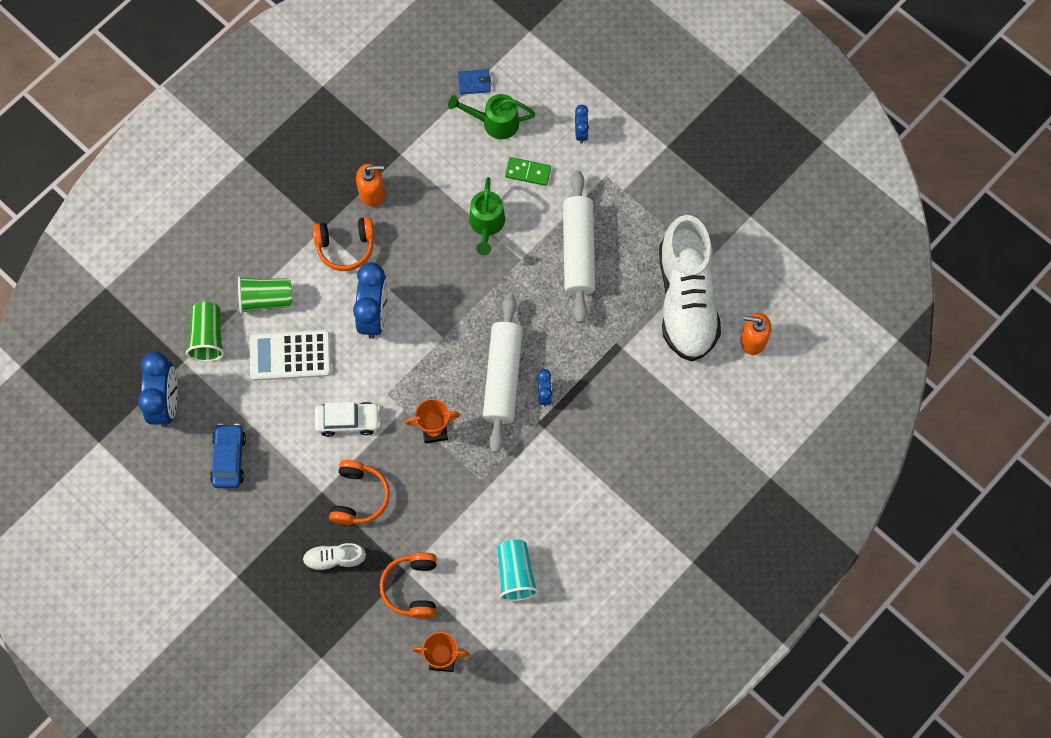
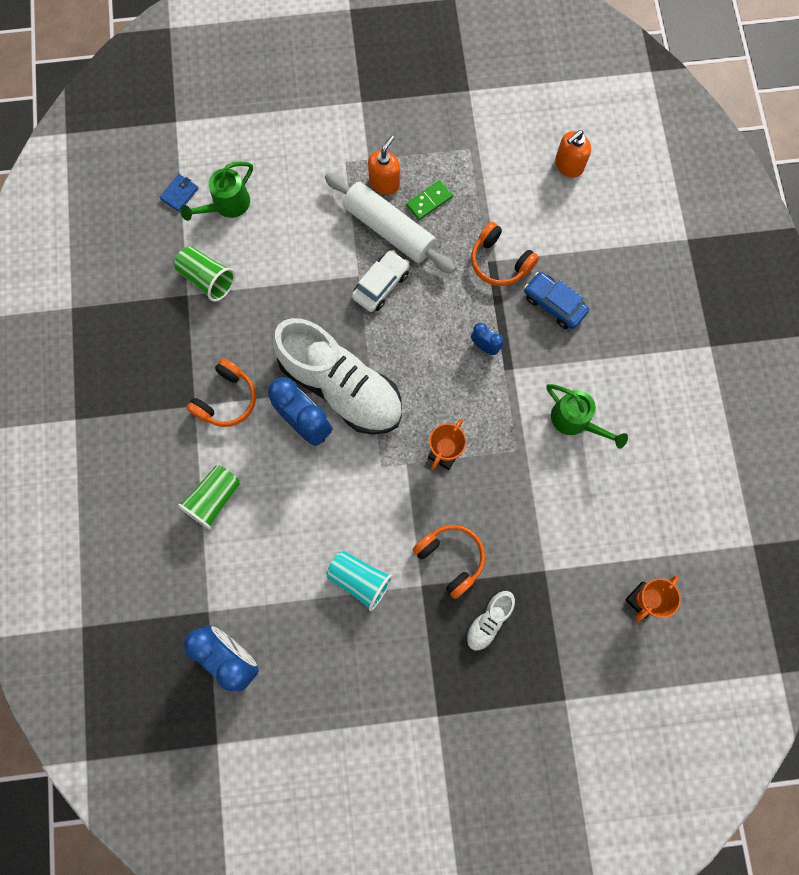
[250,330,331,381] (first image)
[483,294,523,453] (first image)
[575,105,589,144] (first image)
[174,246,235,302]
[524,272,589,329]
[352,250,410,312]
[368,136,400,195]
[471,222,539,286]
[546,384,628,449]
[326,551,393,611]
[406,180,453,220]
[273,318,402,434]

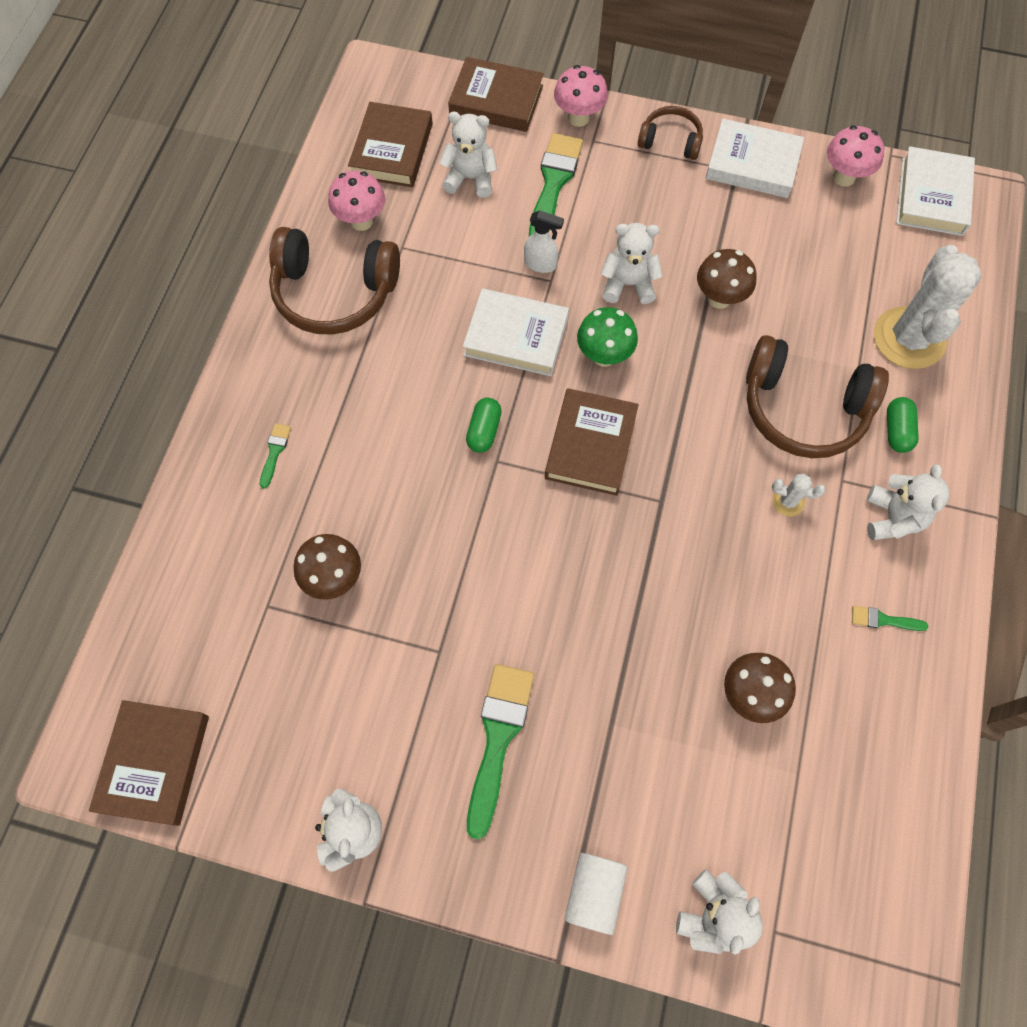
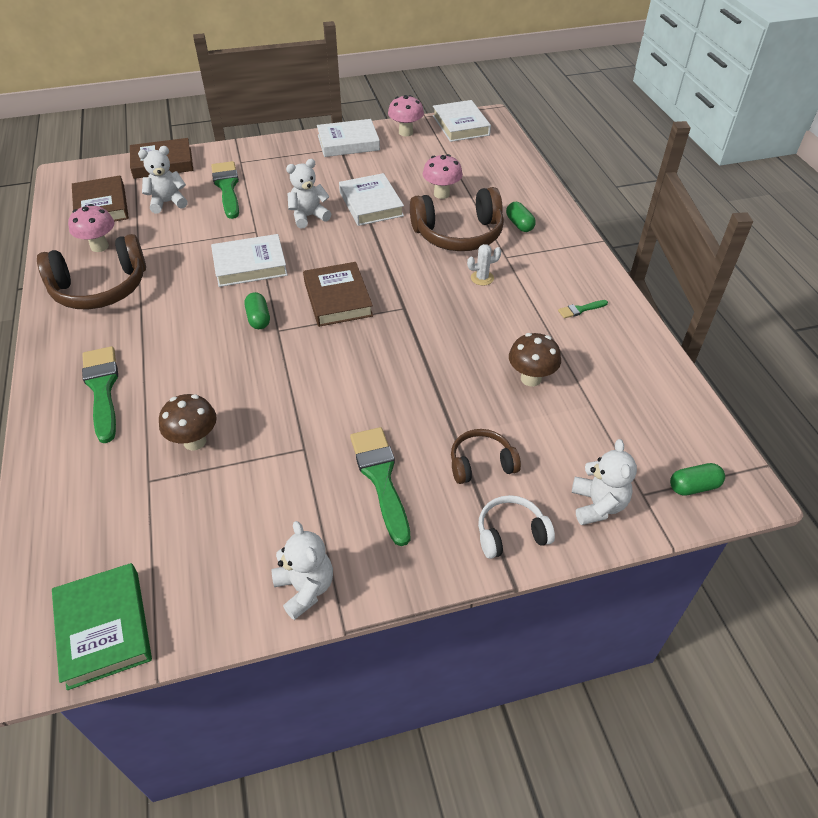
[524,210,564,273] (first image)
[577,307,638,367] (first image)
[867,464,950,540] (first image)
[874,245,982,369] (first image)
[670,463,725,496]
[423,154,463,199]
[451,429,521,484]
[478,495,555,559]
[339,173,404,226]
[52,563,152,690]
[82,346,118,443]

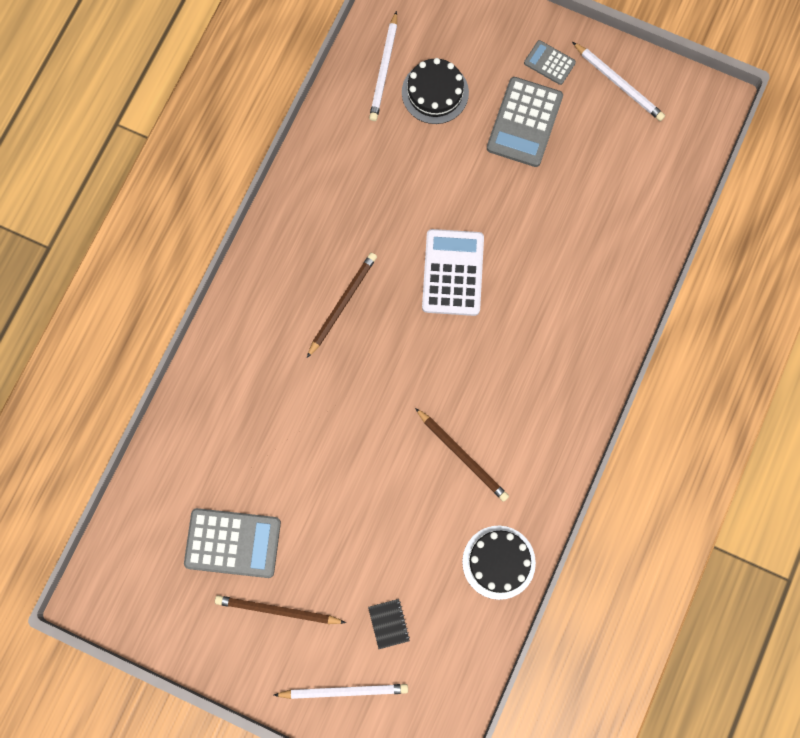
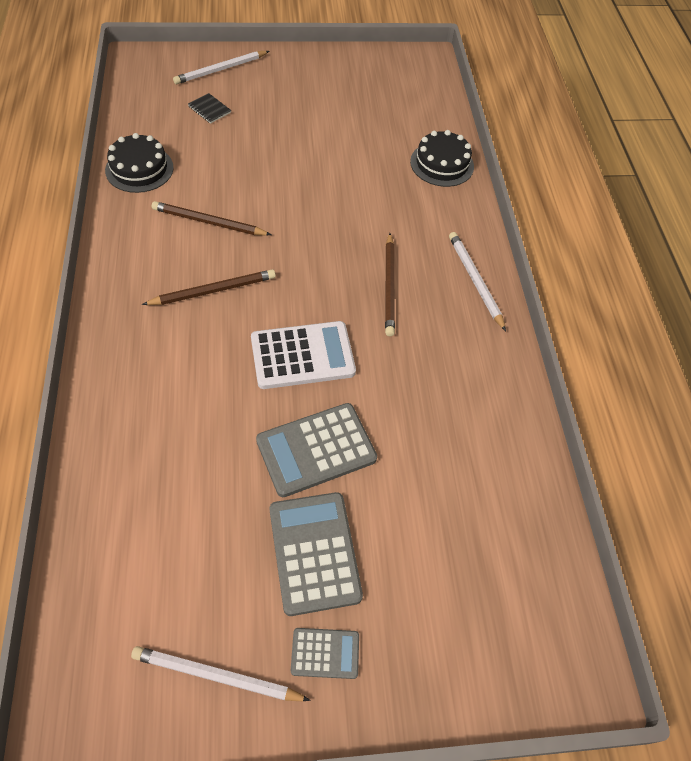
[256,403,377,497]
[142,270,276,305]
[449,232,506,331]
[410,130,474,187]
[251,321,356,389]

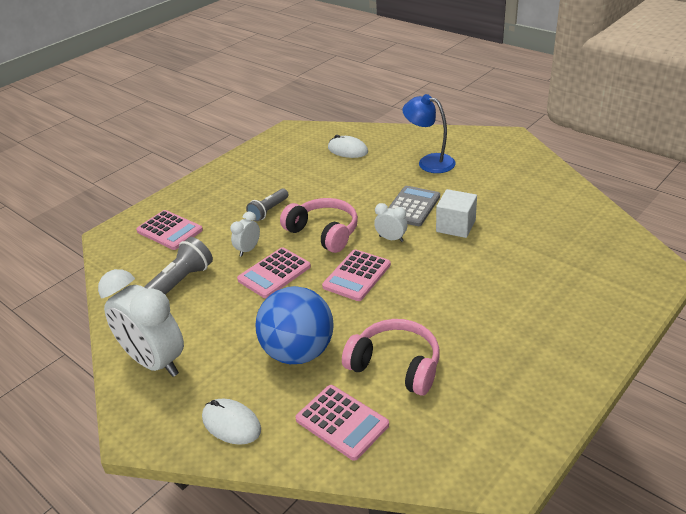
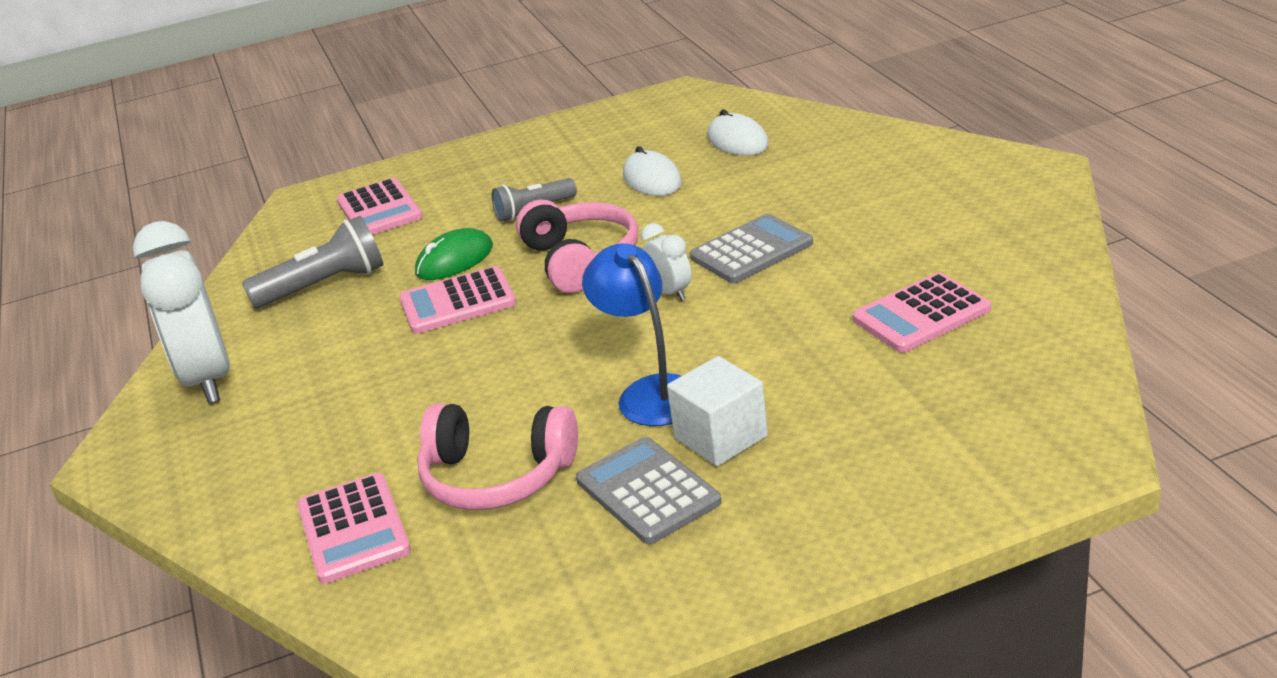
[255,286,334,364] (first image)
[576,437,722,544]
[623,146,682,196]
[852,272,991,353]
[582,243,681,426]
[667,356,768,466]
[415,228,493,280]
[417,403,578,510]

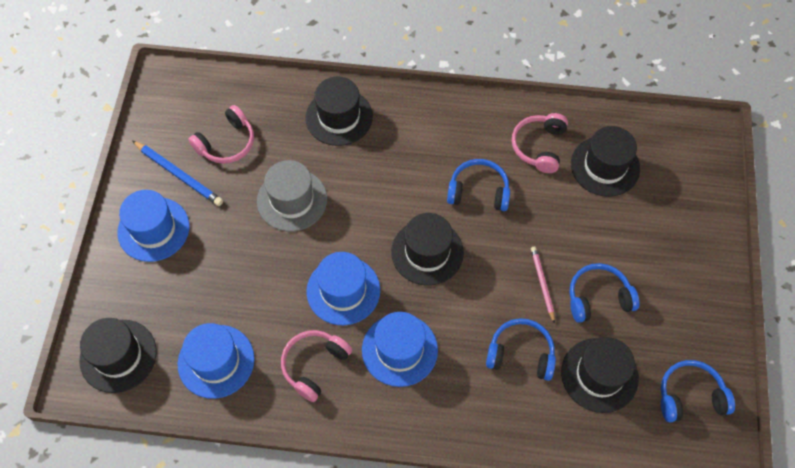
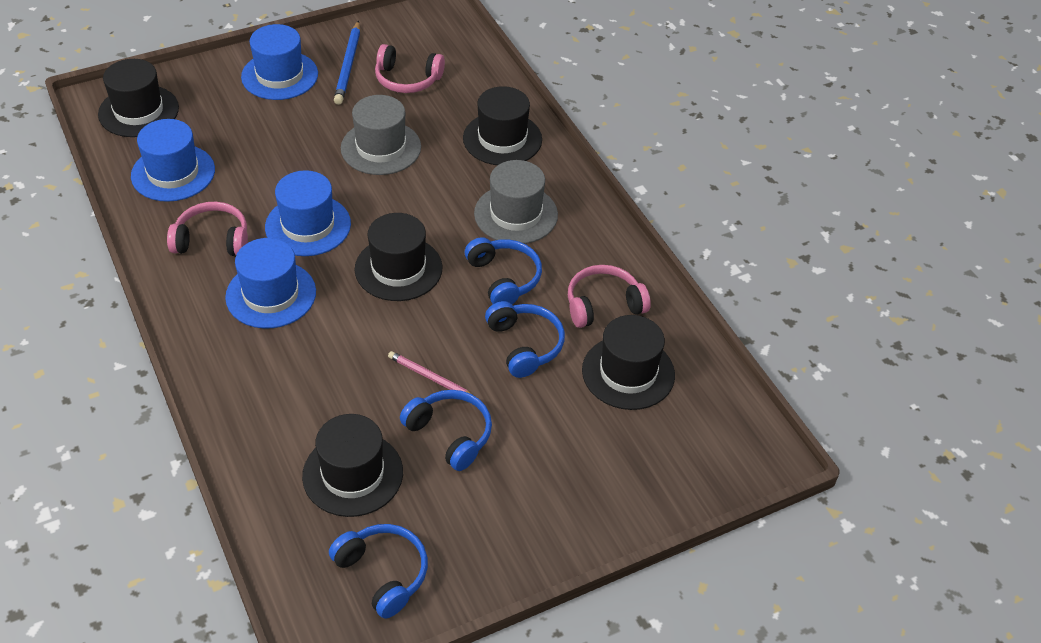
[474,160,558,244]
[485,301,565,378]
[388,351,473,395]

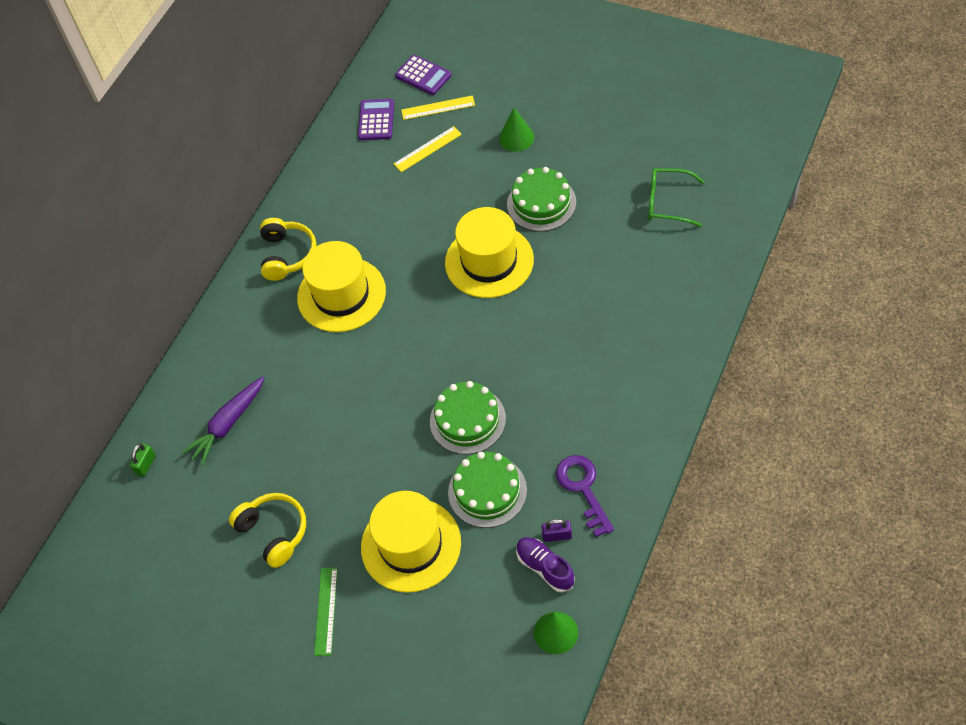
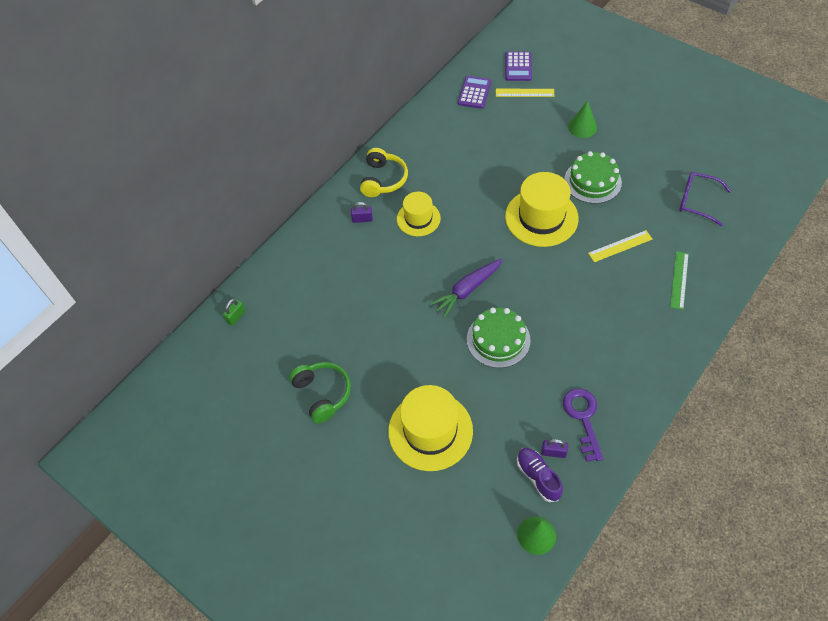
[448,452,527,528] (first image)
[351,202,373,223]
[430,259,503,318]
[670,251,689,310]
[588,230,652,262]
[289,362,351,423]
[679,172,731,226]
[505,52,532,81]
[397,192,441,236]

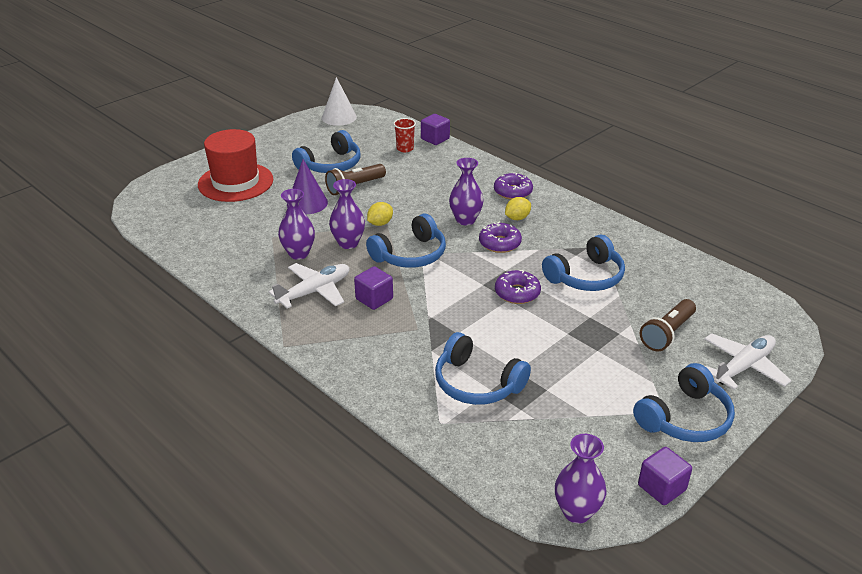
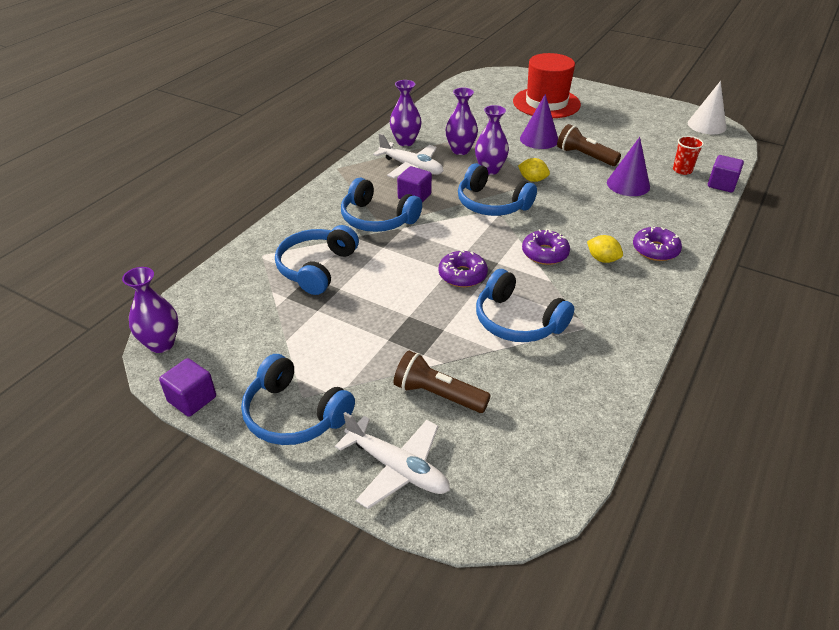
[607,137,650,196]
[341,178,422,232]
[390,80,421,146]

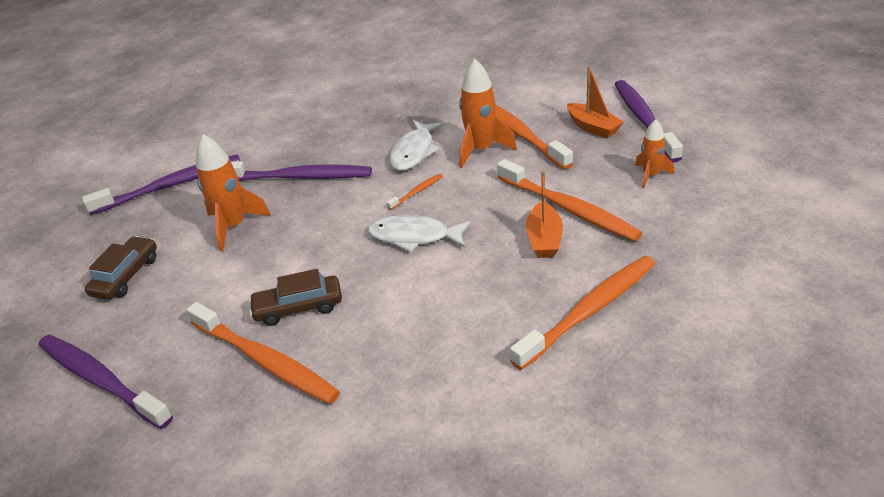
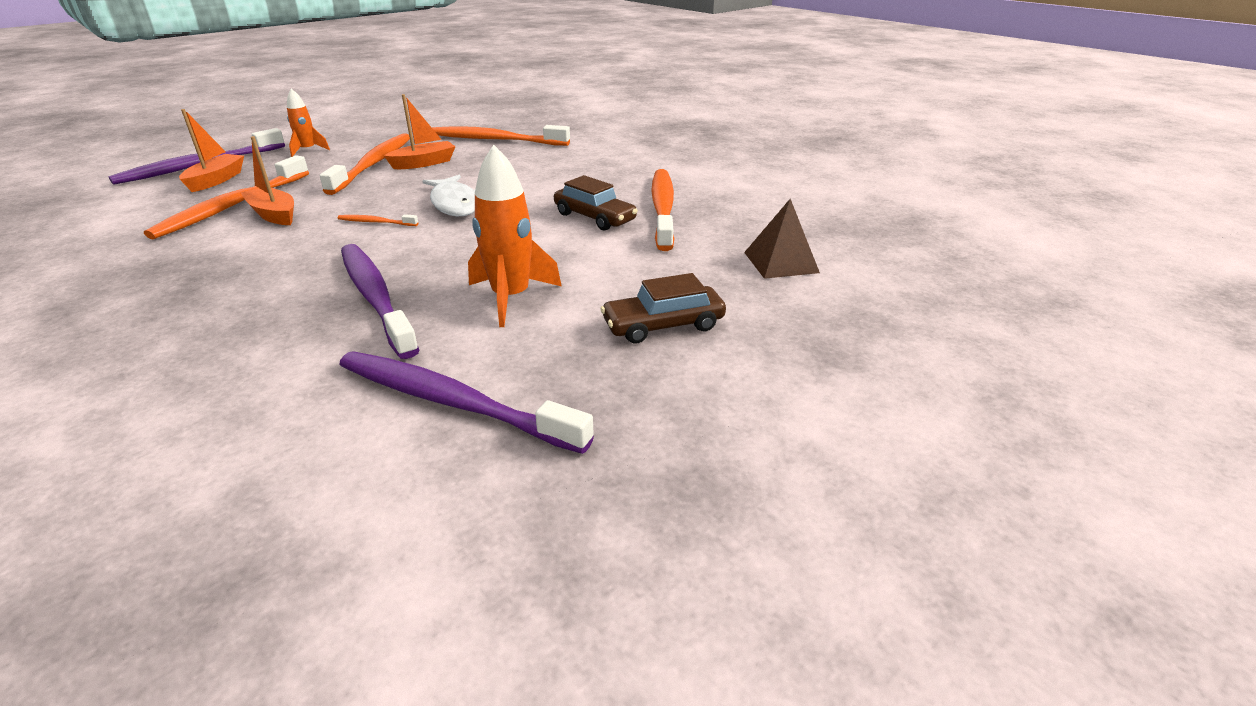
[389,120,443,171] (first image)
[744,199,820,279]
[240,136,294,225]

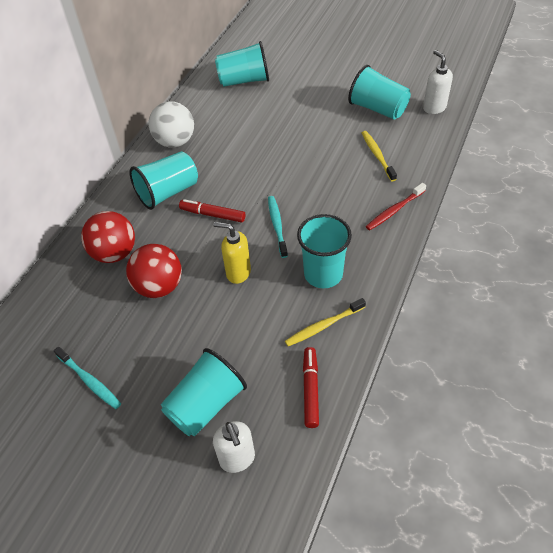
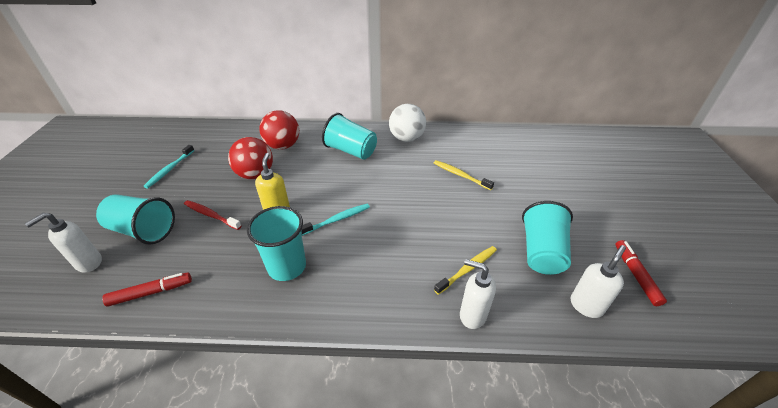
[215,41,269,87] (first image)
[460,259,496,329]
[615,240,667,306]
[434,160,494,190]
[184,200,242,230]

